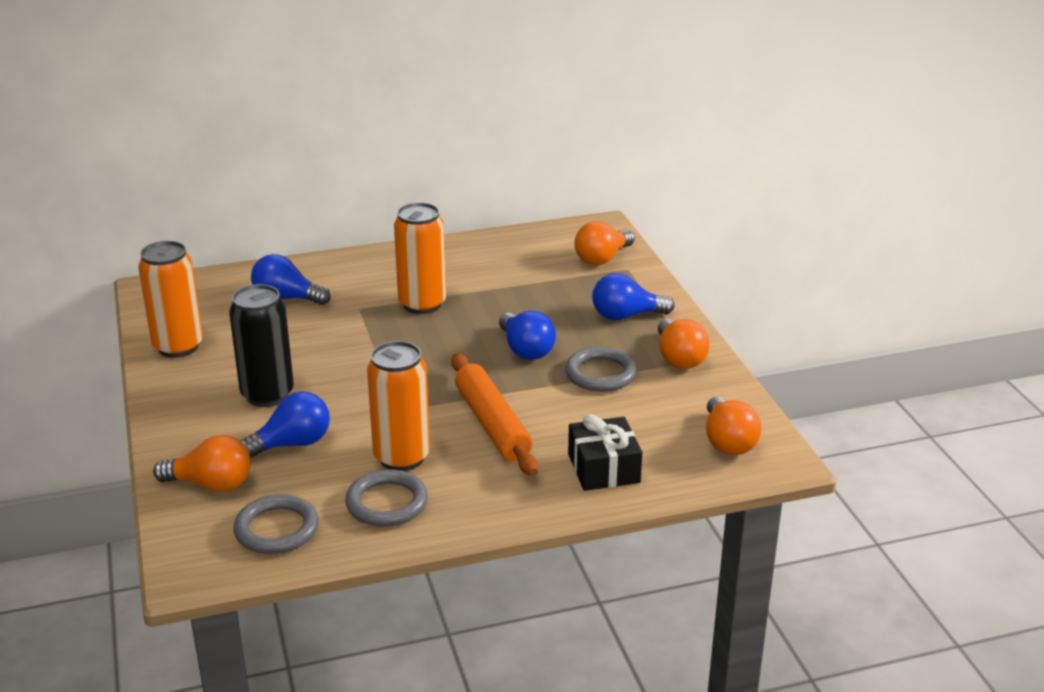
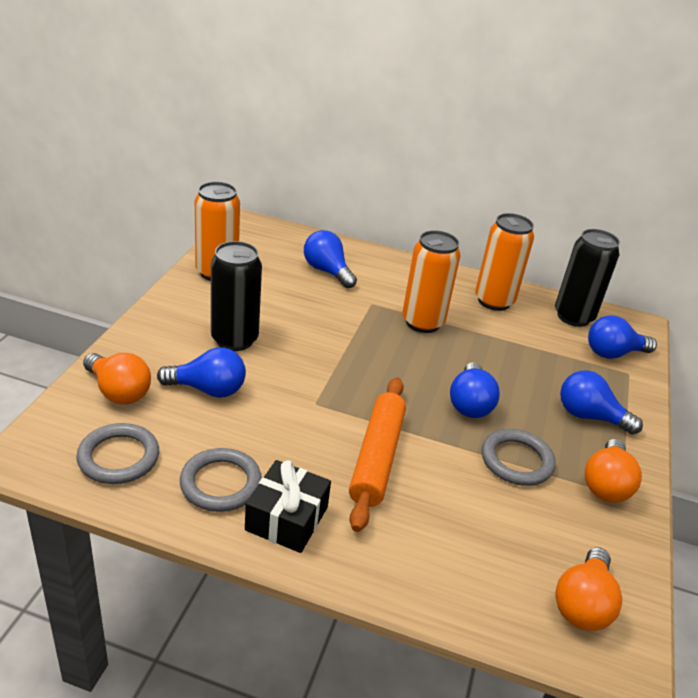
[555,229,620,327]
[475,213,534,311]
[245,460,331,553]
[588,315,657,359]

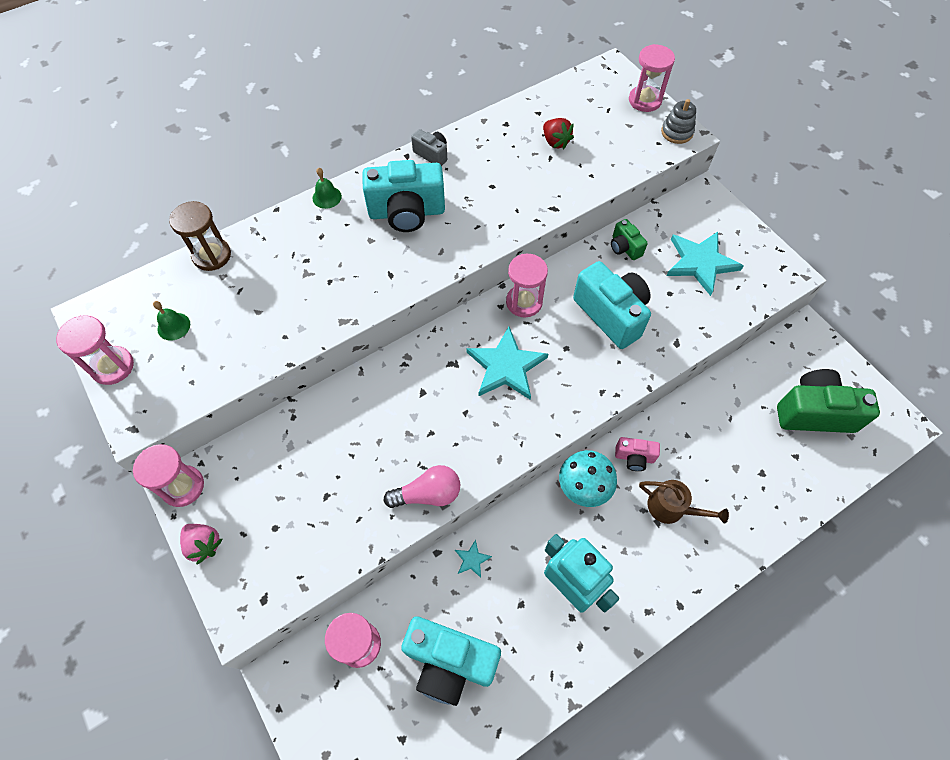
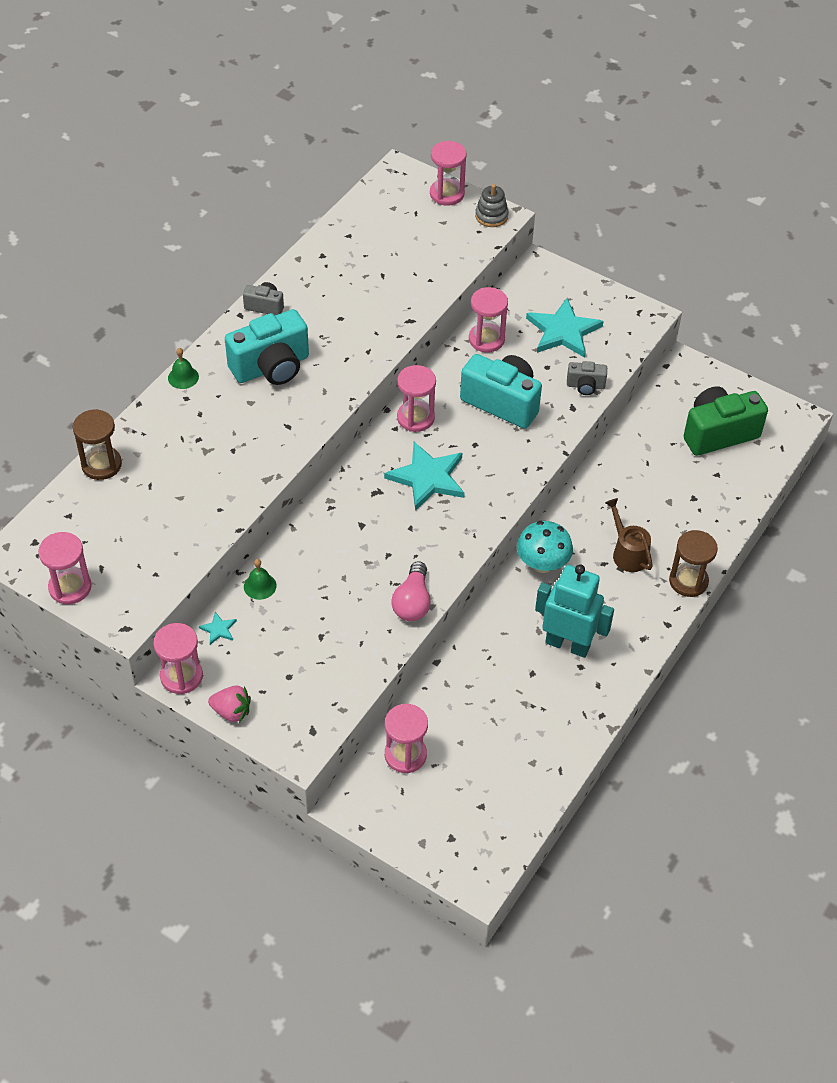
[401,616,501,706] (first image)
[543,118,574,149] (first image)
[615,437,660,471] (first image)
[567,361,607,395]
[669,530,718,597]
[244,559,276,600]
[199,612,237,645]
[469,287,508,352]
[391,561,431,621]
[605,498,653,572]

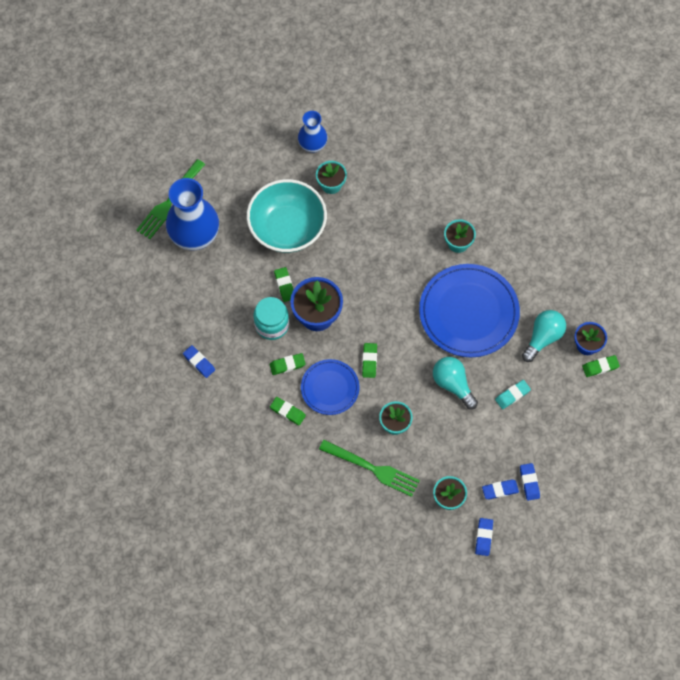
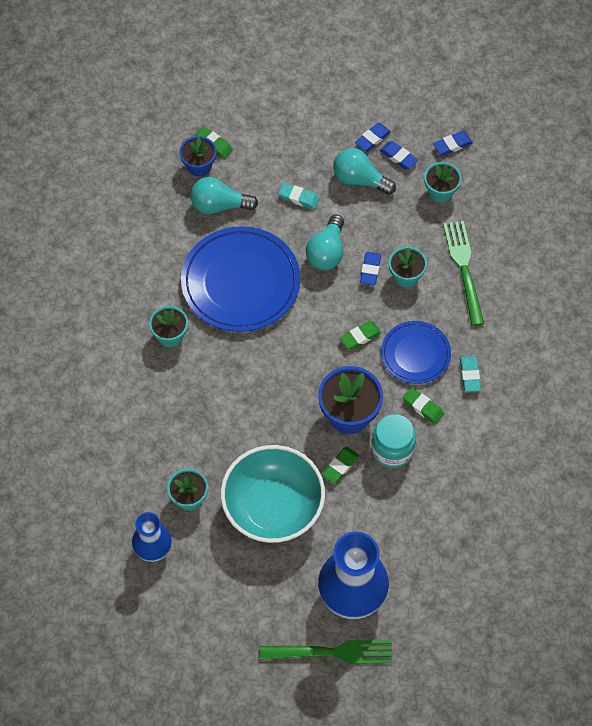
[333,148,396,195]
[360,252,381,286]
[460,356,481,392]

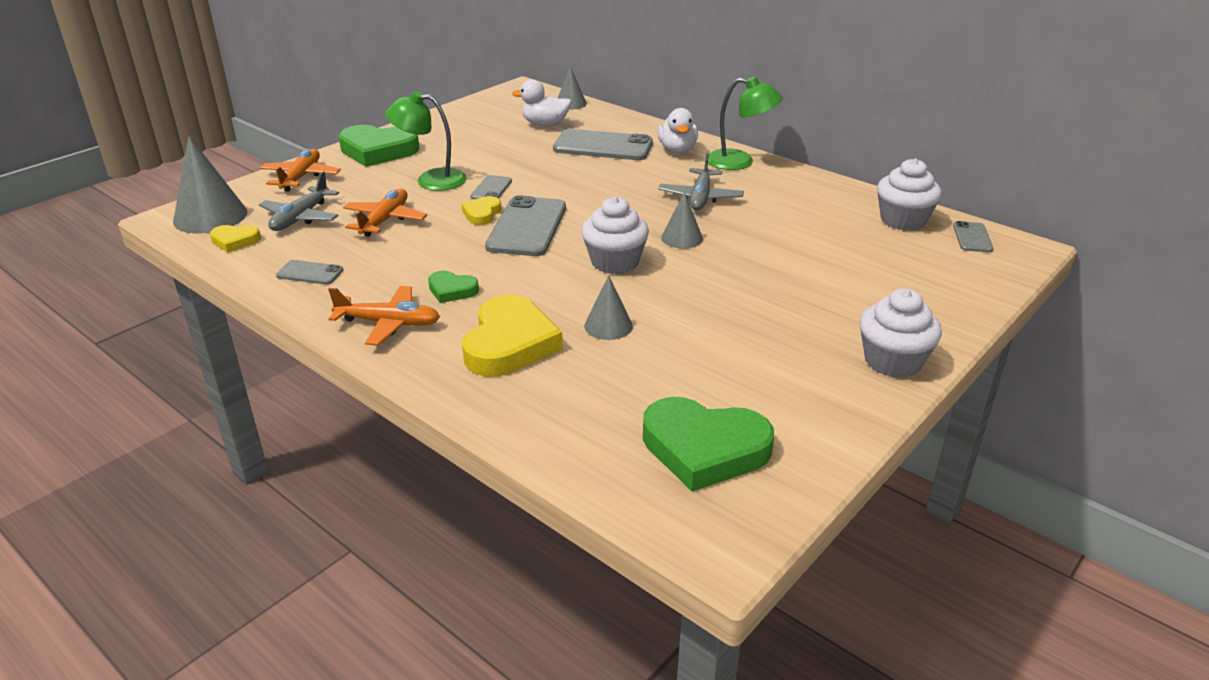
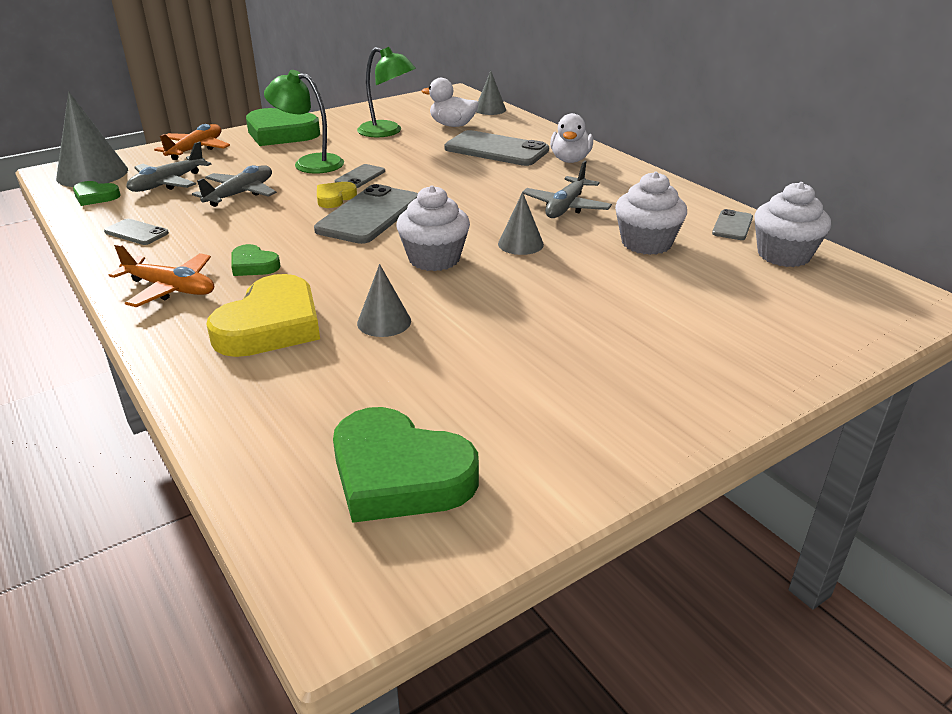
[357,47,416,137]
[615,171,687,255]
[712,209,753,240]
[73,181,121,206]
[192,165,277,207]

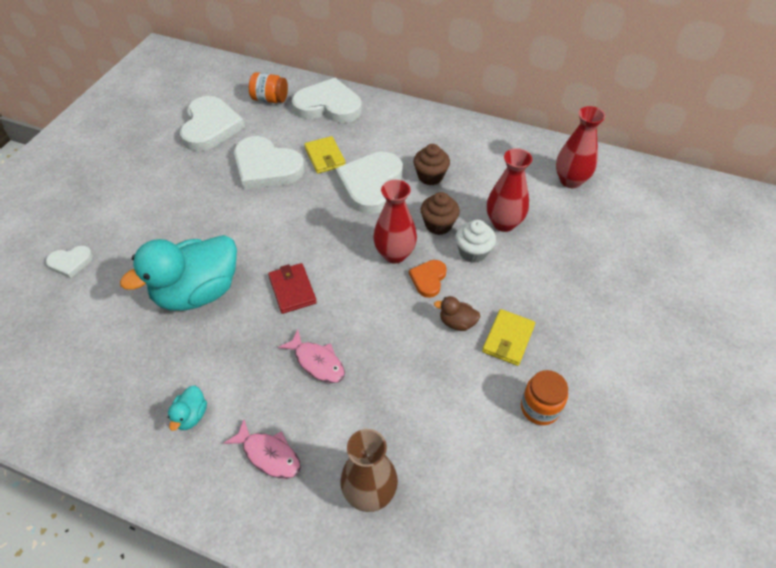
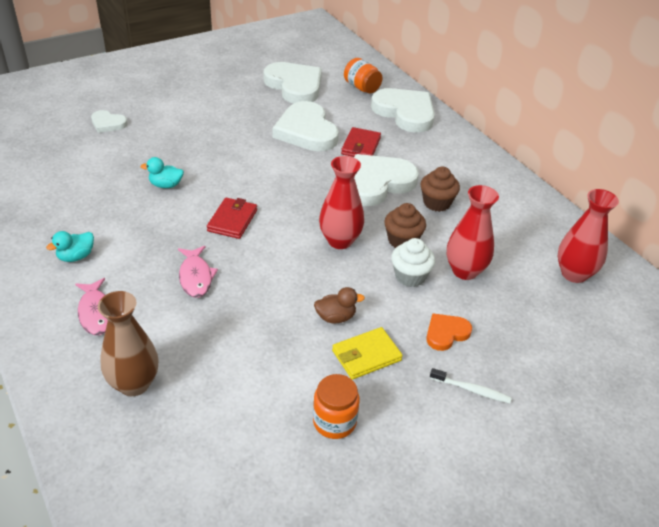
[430,368,512,403]
[426,313,472,351]
[341,127,381,157]
[264,62,322,103]
[314,287,365,323]
[141,157,184,188]

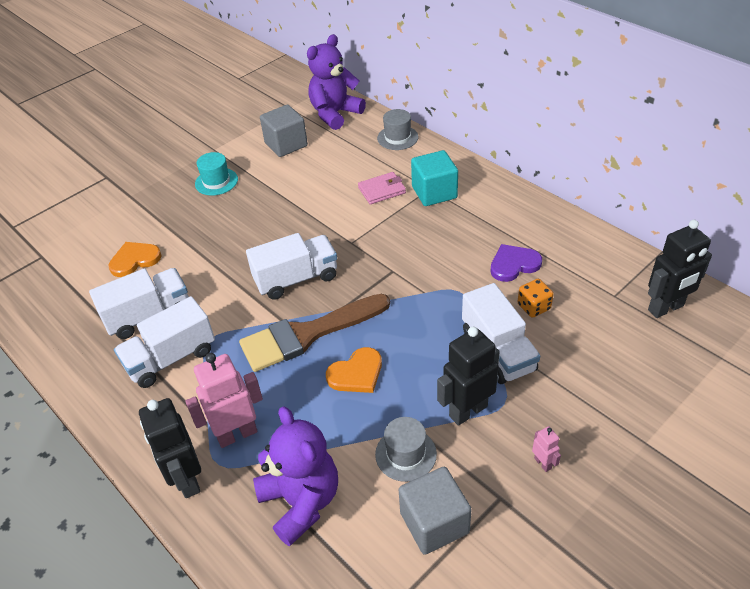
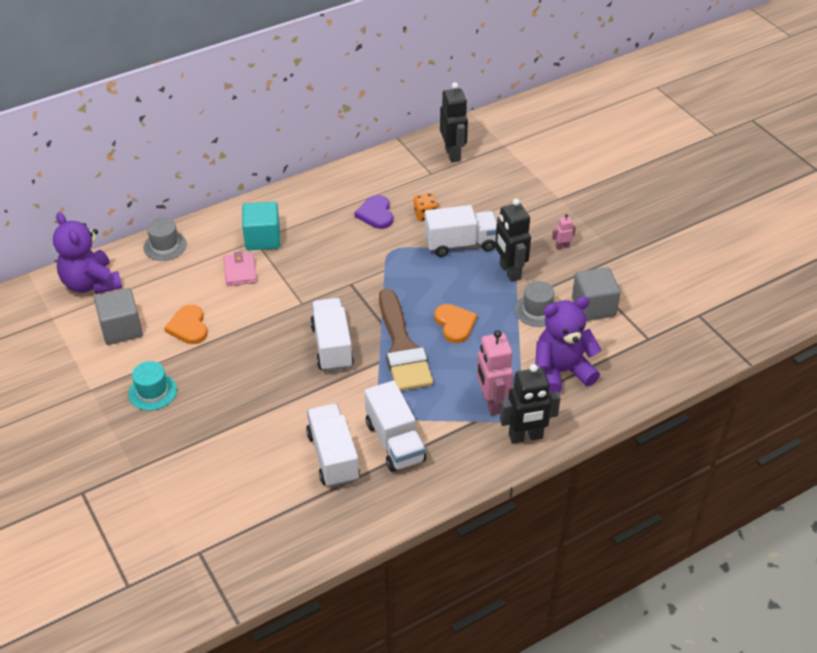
[164,305,208,344]

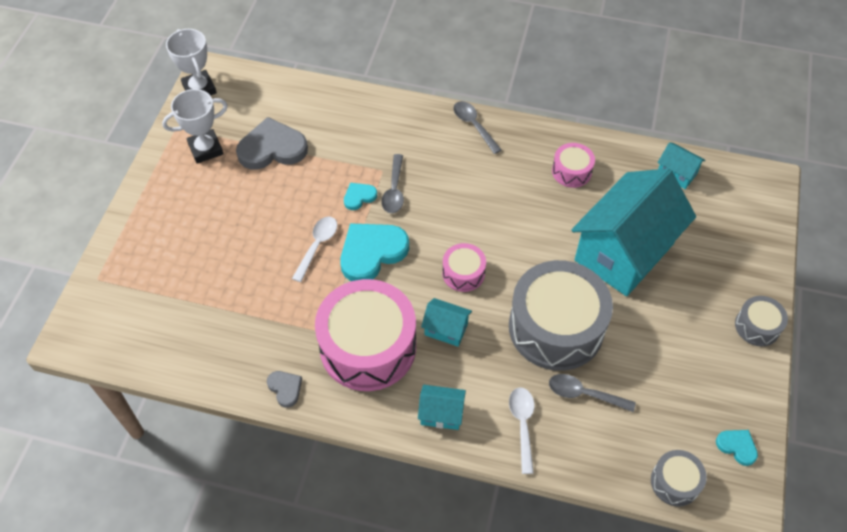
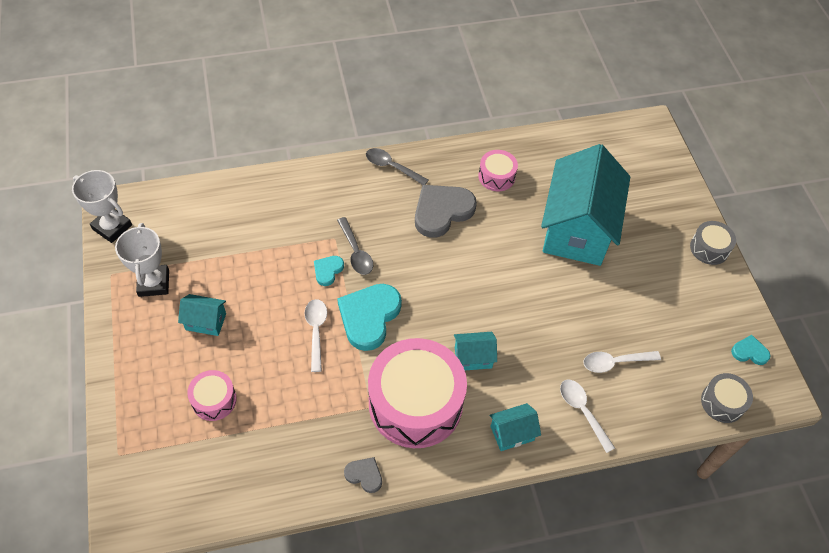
[509,260,613,371] (first image)
[415,185,477,238]
[187,370,237,421]
[178,294,226,336]
[584,351,661,373]
[115,223,169,297]

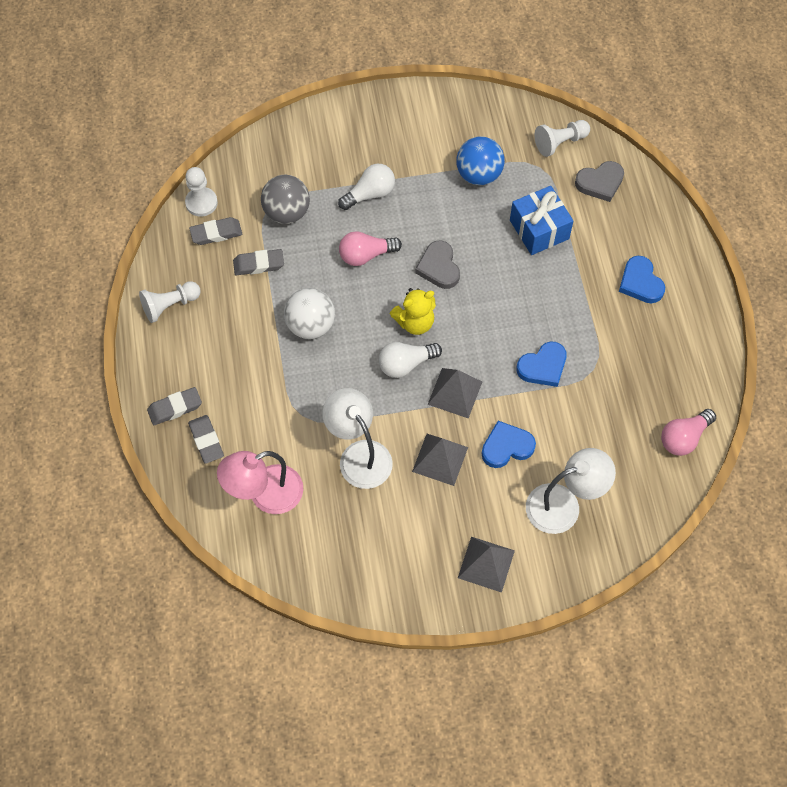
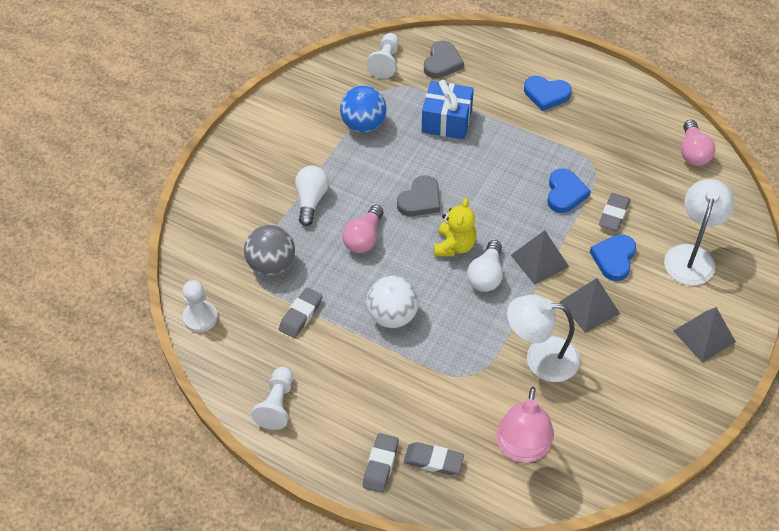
[599,193,630,231]
[397,175,440,216]

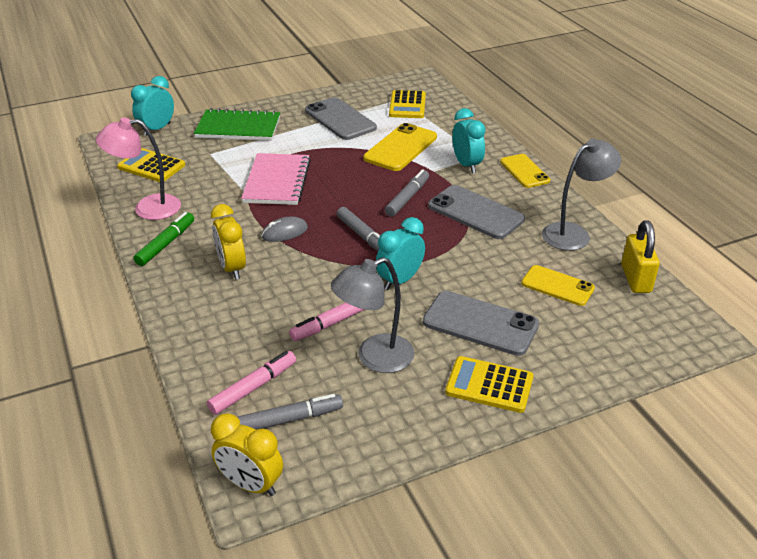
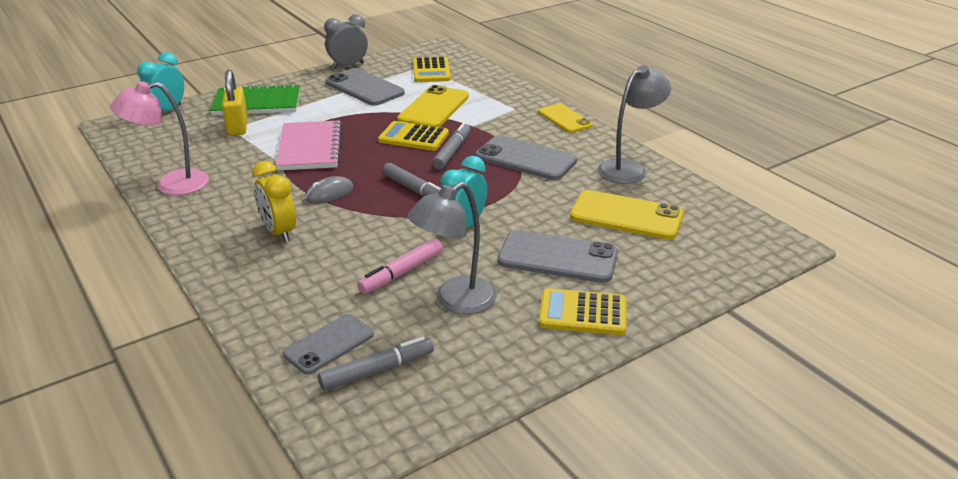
[133,212,194,266] (first image)
[211,413,283,496] (first image)
[452,108,486,173] (first image)
[324,14,368,69]
[378,121,449,151]
[222,70,248,136]
[282,314,374,375]
[570,190,683,240]

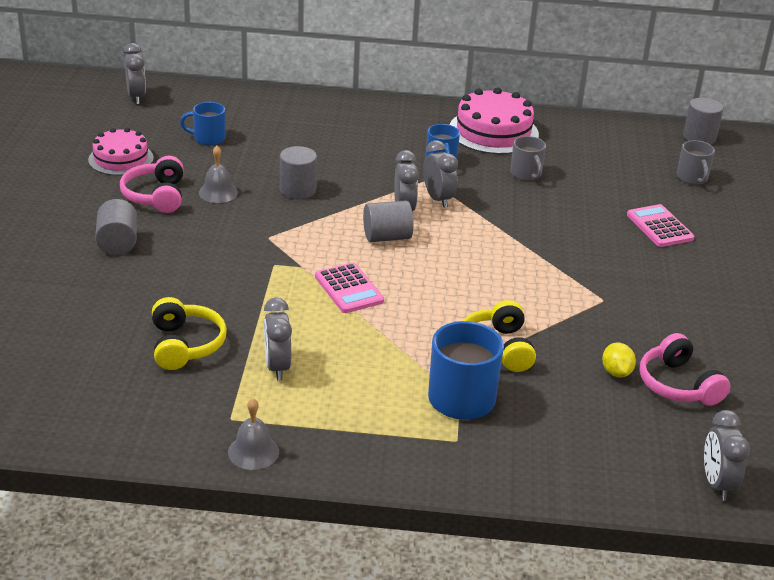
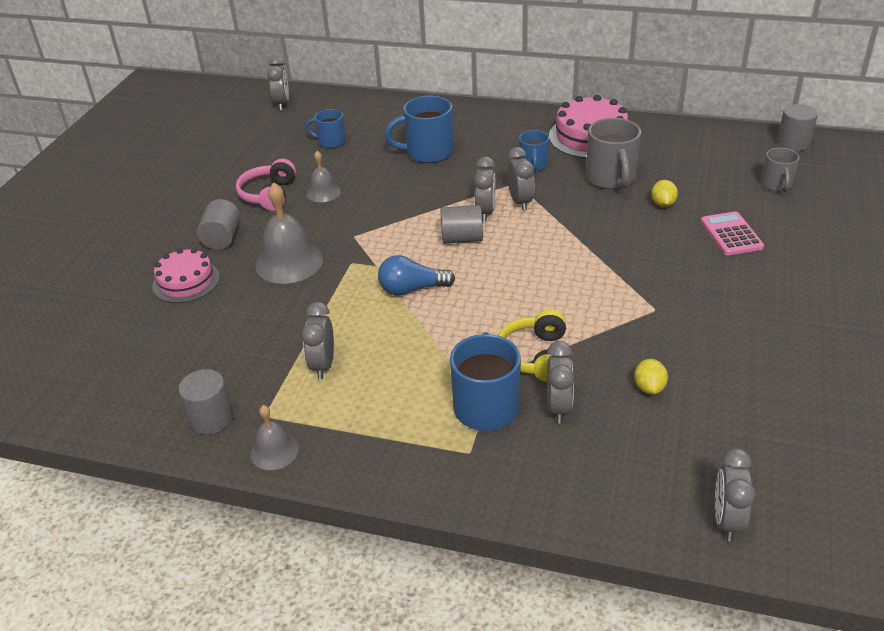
[152,297,227,370] (first image)
[639,333,731,406] (first image)
[255,182,323,284]
[385,96,454,163]
[547,341,575,423]
[651,180,678,207]
[152,248,220,303]
[179,369,233,434]
[378,255,455,296]
[586,118,641,189]

